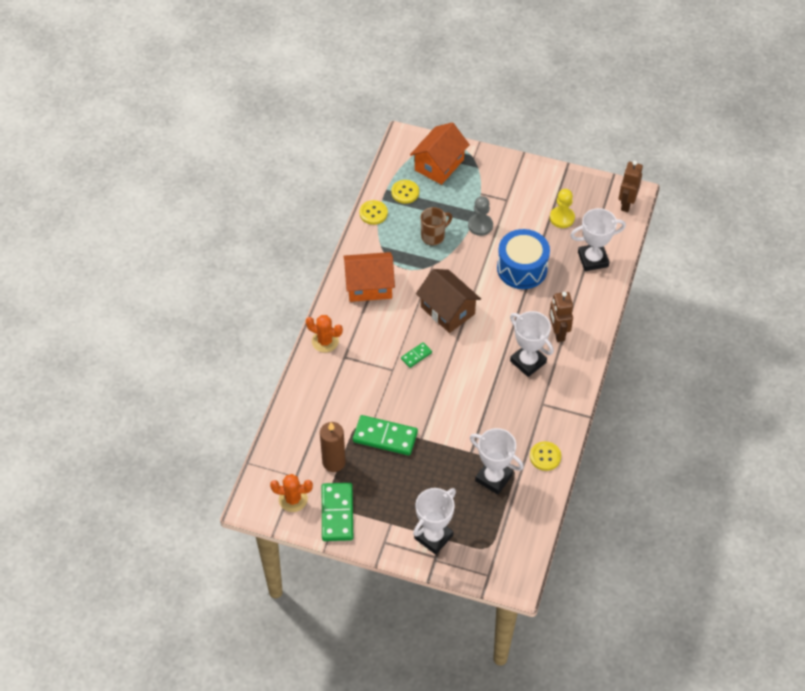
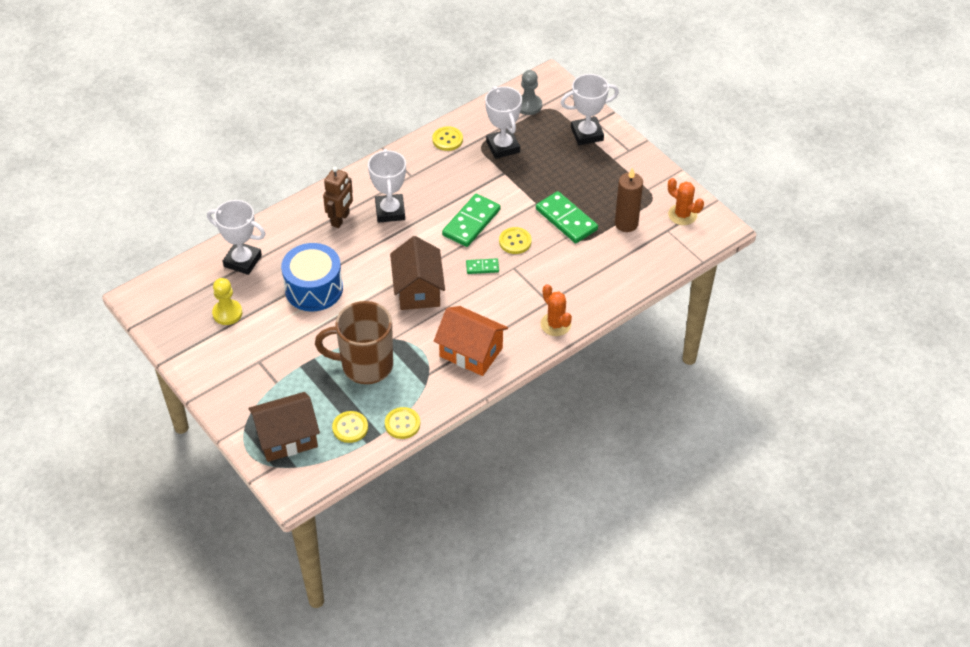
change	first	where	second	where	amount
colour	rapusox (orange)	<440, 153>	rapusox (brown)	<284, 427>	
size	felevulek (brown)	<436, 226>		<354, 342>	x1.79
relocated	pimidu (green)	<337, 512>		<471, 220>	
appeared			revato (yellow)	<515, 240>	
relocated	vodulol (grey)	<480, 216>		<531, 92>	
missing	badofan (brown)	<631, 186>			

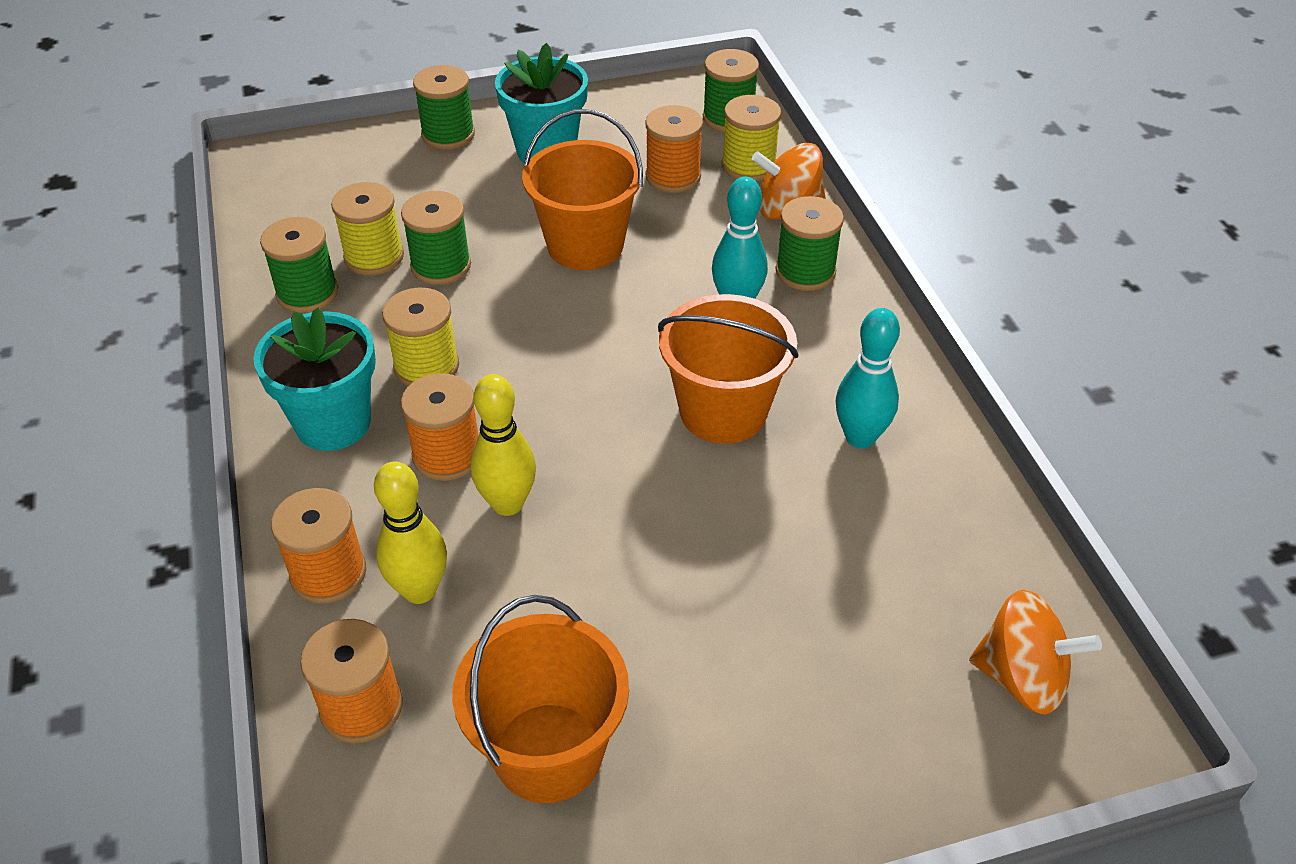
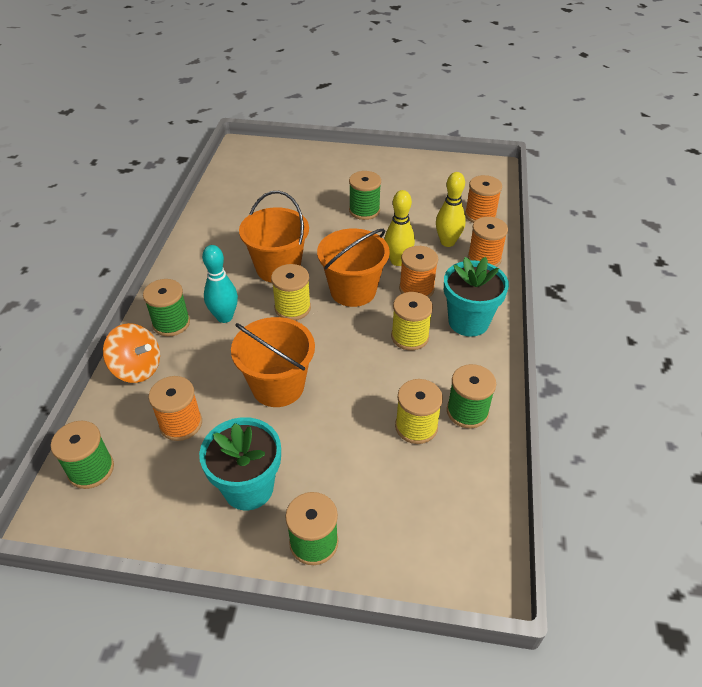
change	first	where	second	where	amount
relocated	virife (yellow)	<751, 138>		<291, 292>	
relocated	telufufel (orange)	<540, 699>		<353, 268>	
relocated	virife (green)	<436, 238>		<365, 195>	
missing	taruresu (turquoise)	<868, 378>			
missing	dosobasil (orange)	<1035, 652>			

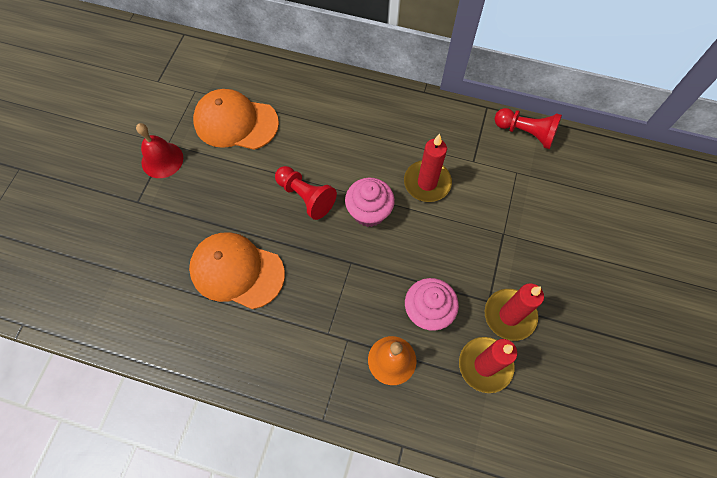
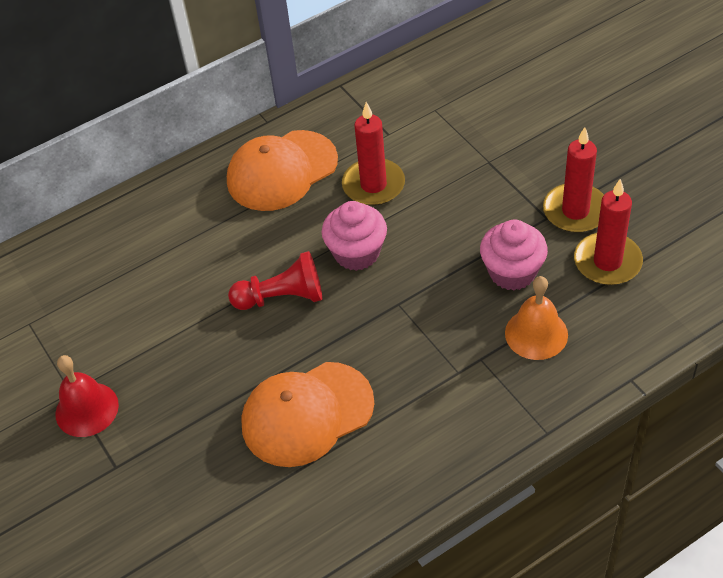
change	first	where	second	where	amount
relocated	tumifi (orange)	<236, 119>		<282, 170>	
missing	vodulol (red)	<528, 128>			

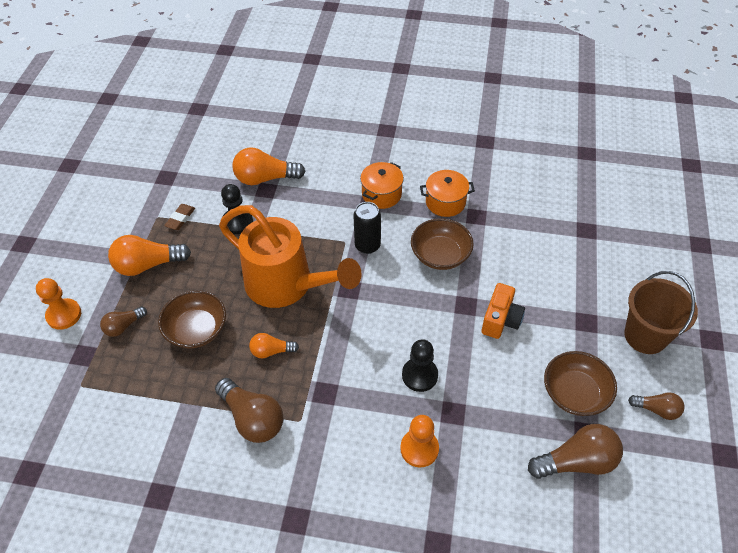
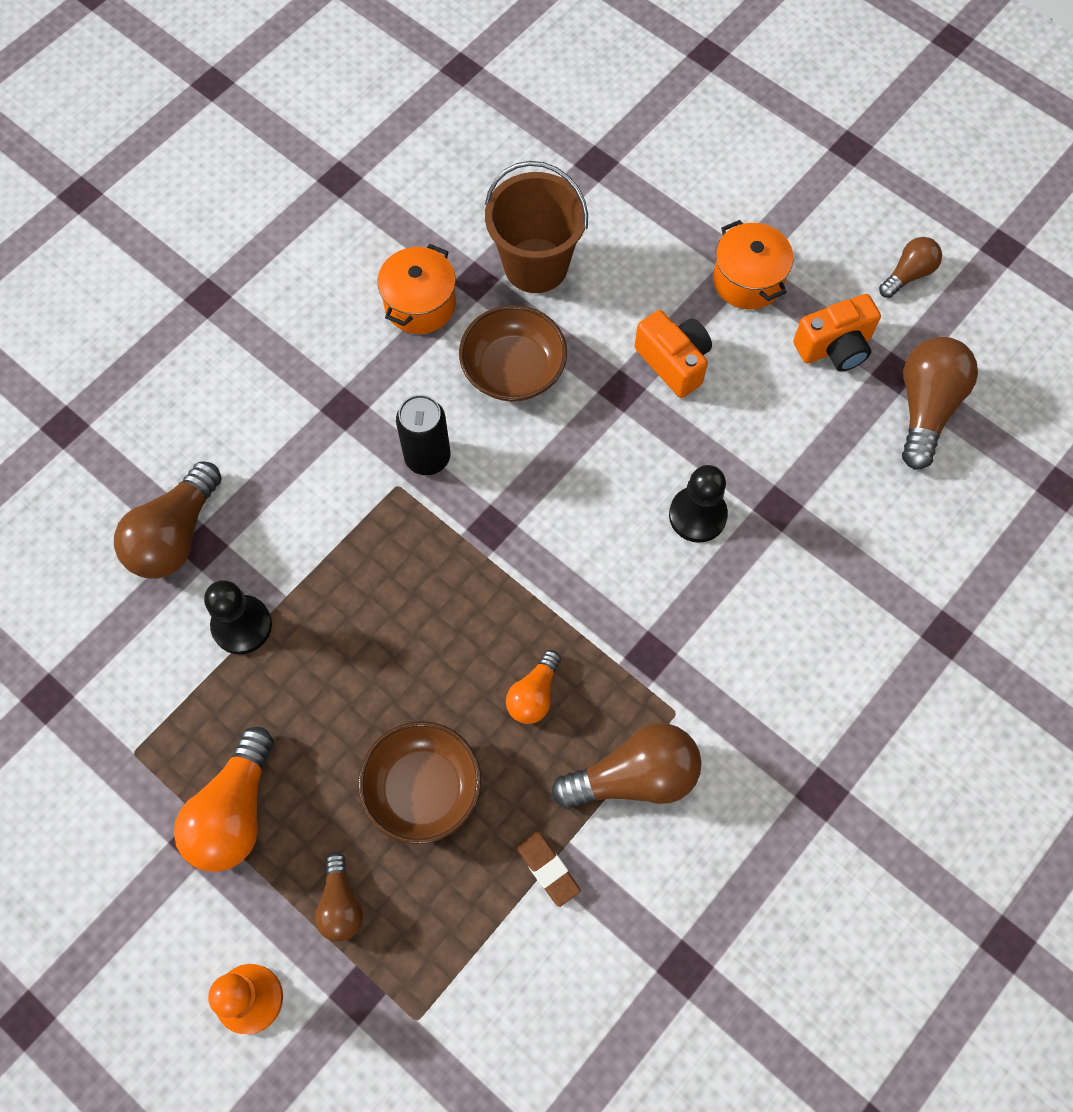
change	first	where	second	where	amount
colour	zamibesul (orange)	<269, 166>	zamibesul (brown)	<168, 520>	
relocated	telufufel (brown)	<661, 312>		<536, 227>	
relocated	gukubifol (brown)	<179, 217>		<548, 869>	
relocated	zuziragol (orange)	<382, 185>		<753, 265>	
exchanged	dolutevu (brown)	<580, 383>	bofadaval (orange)	<837, 333>	
missing	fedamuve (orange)	<290, 256>			
missing	vodulol (orange)	<419, 441>			

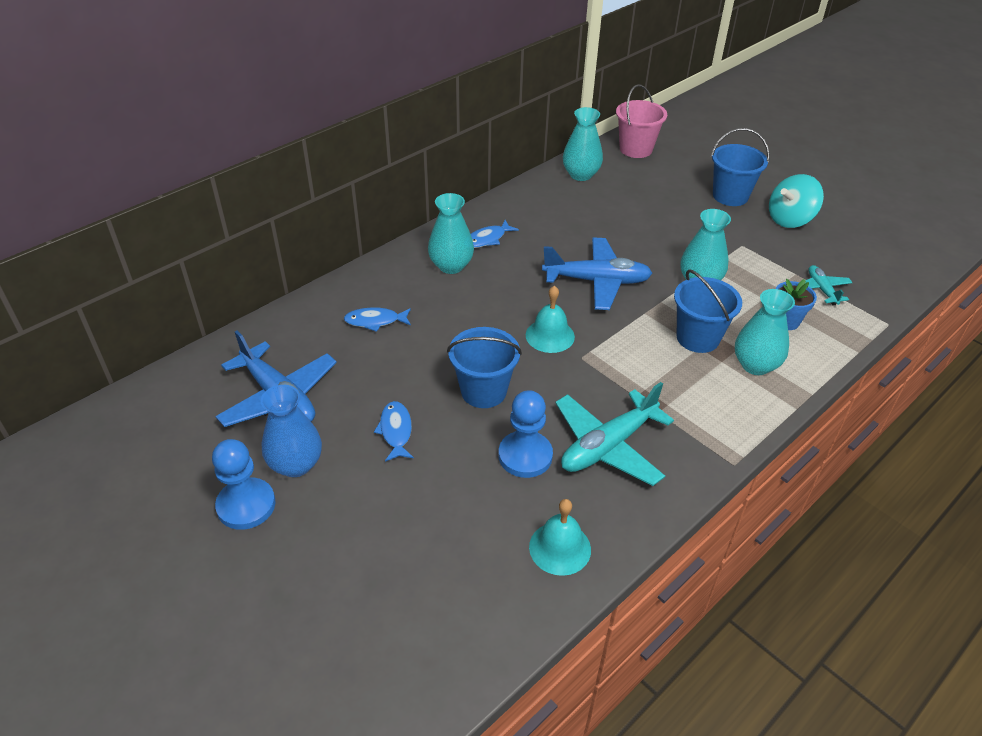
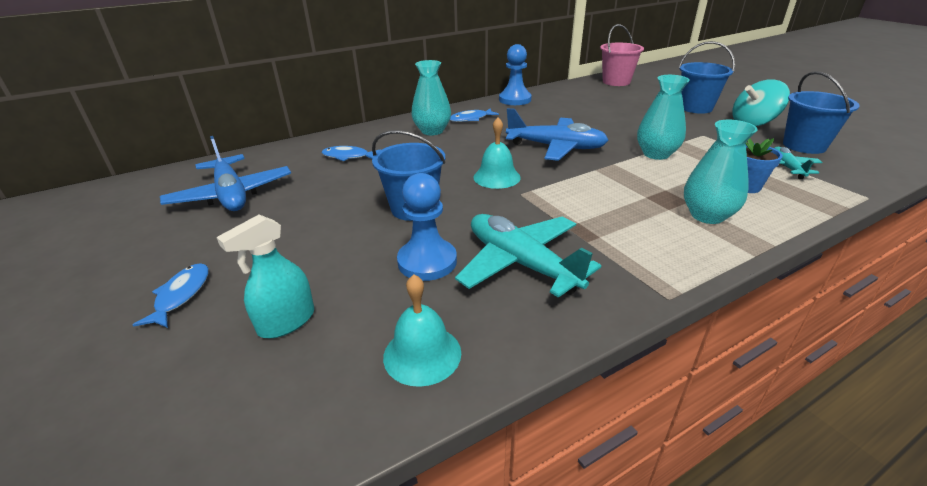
change	first	where	second	where	amount
relocated	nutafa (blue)	<394, 431>		<171, 295>	
appeared			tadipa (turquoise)	<265, 276>	
spun	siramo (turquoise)	<614, 434>		<528, 256>	75 degrees clockwise
relocated	vodulol (blue)	<244, 484>		<515, 74>	
relocated	telufufel (blue)	<708, 311>		<821, 112>	
missing	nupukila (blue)	<291, 431>			
missing	nupukila (turquoise)	<583, 144>			

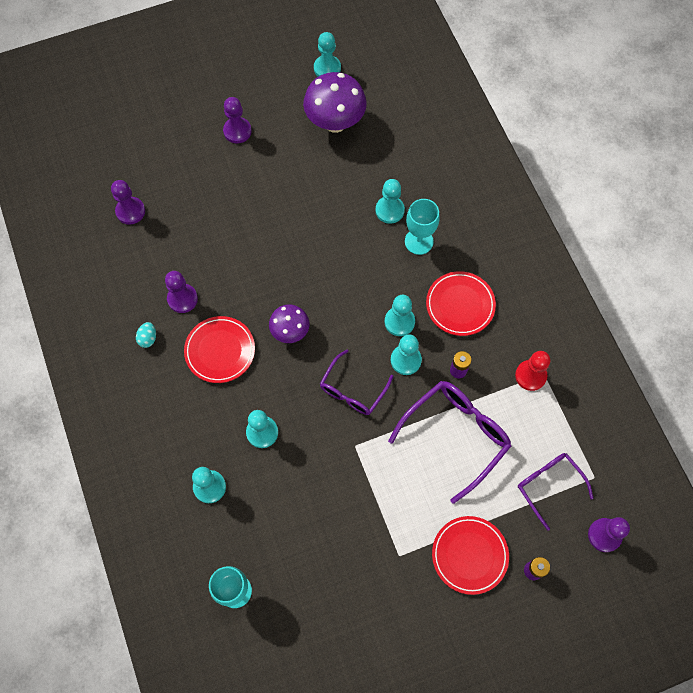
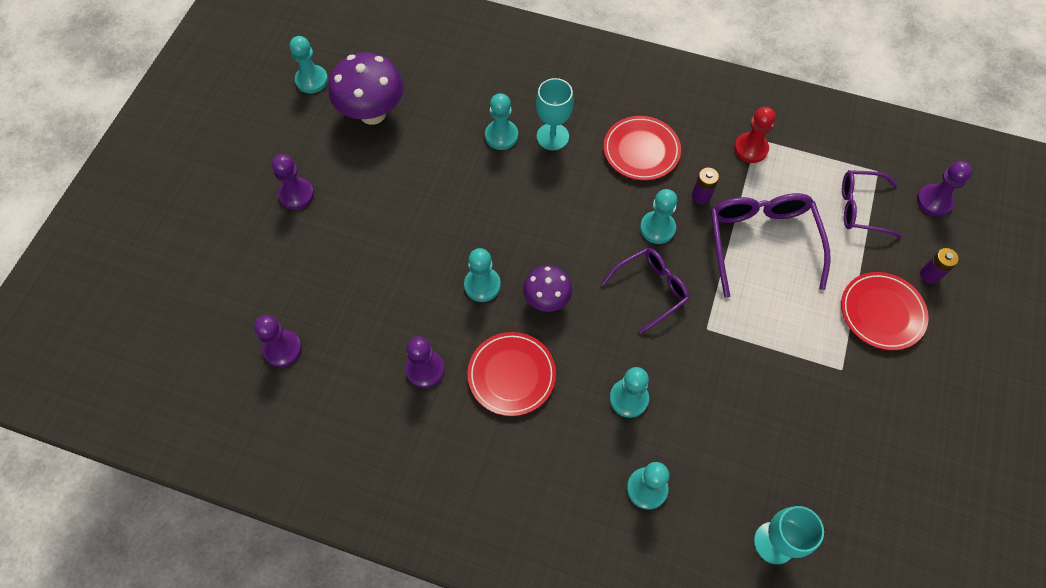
change	first	where	second	where	amount
relocated	vodulol (turquoise)	<400, 315>		<482, 275>	
spun	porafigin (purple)	<356, 382>		<645, 291>	105 degrees counterclockwise
missing	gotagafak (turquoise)	<146, 335>			

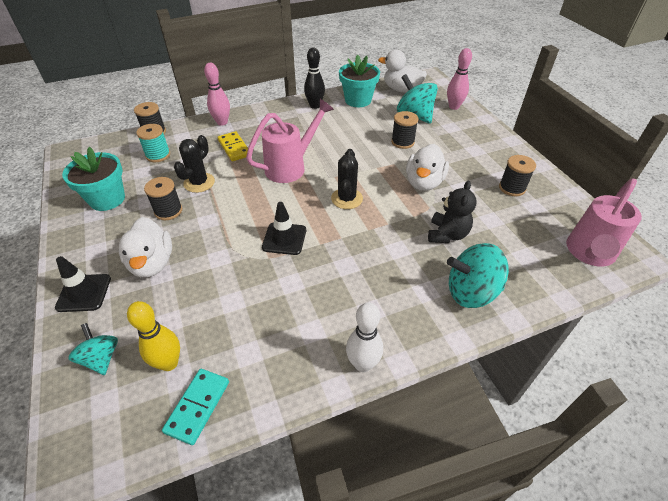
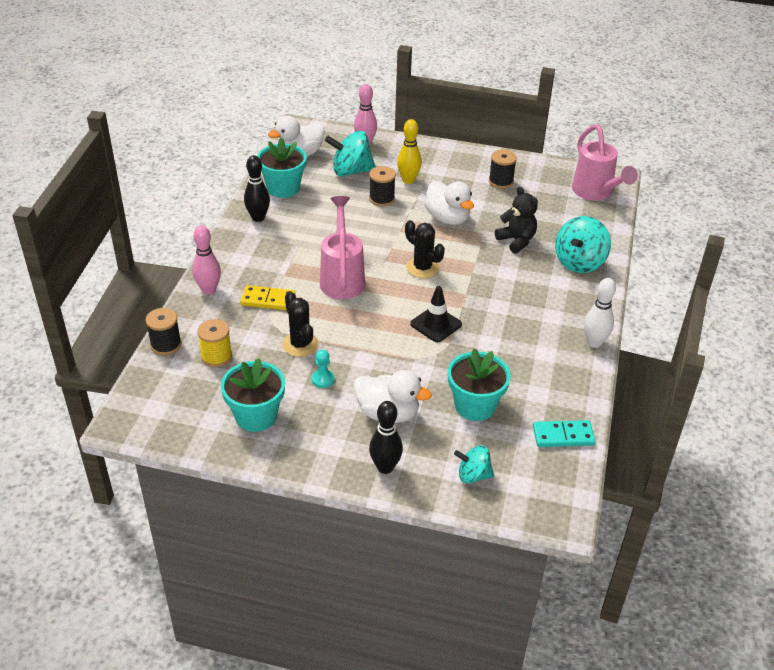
change	first	where	second	where	amount
colour	virife (turquoise)	<153, 143>	virife (yellow)	<214, 343>	
exchanged	virife (black)	<163, 198>	vodulol (turquoise)	<323, 369>	
exchanged	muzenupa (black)	<83, 284>	taruresu (black)	<386, 437>	
relocated	taruresu (yellow)	<153, 336>		<409, 151>	
appeared			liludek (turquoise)	<479, 384>	
spun	pimidu (turquoise)	<195, 407>		<564, 433>	60 degrees counterclockwise

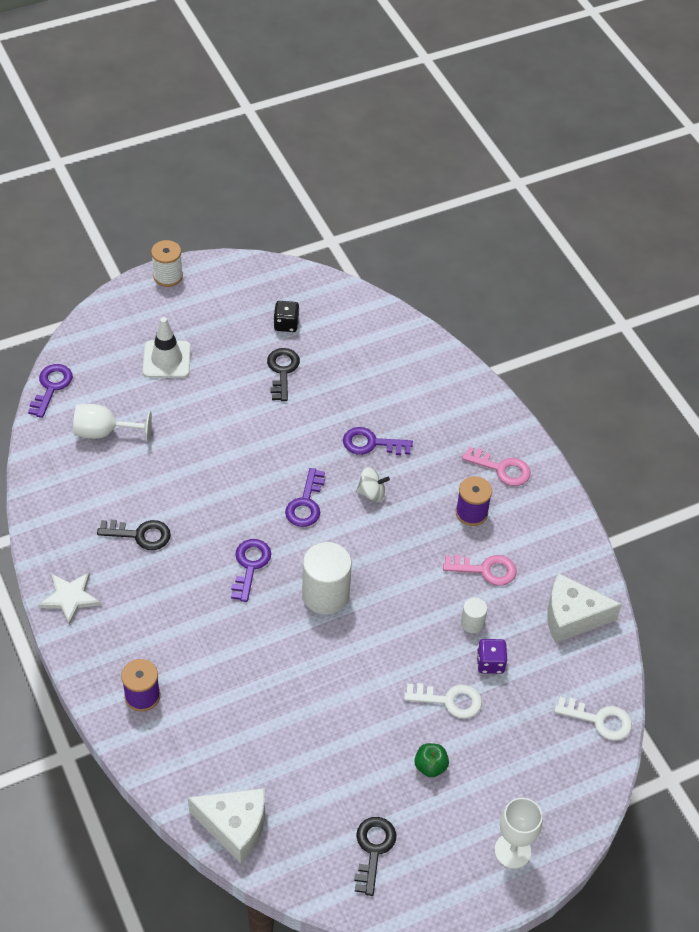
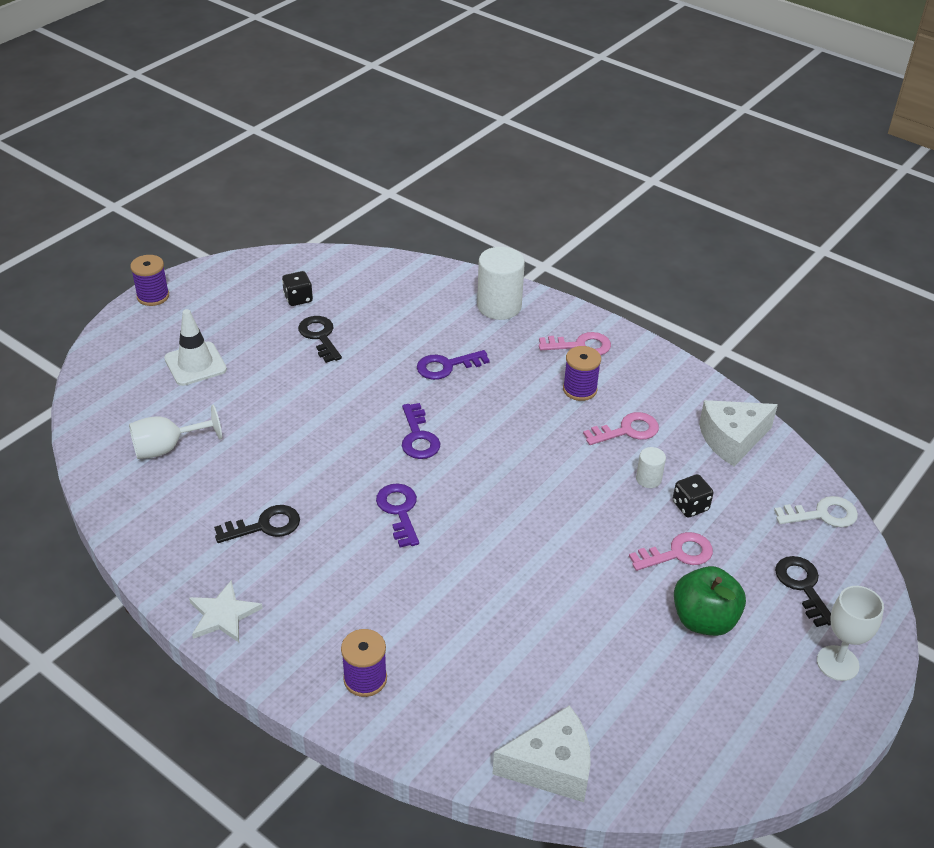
change	first	where	second	where	amount
colour	virife (white)	<167, 263>	virife (purple)	<149, 280>	
relocated	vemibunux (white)	<327, 578>		<501, 283>	
colour	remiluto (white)	<443, 701>	remiluto (pink)	<671, 551>	
colour	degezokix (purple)	<492, 656>	degezokix (black)	<693, 496>	
size	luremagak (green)	<431, 760>		<710, 601>	x1.80
relocated	remiluto (black)	<375, 856>		<803, 591>	
missing	remiluto (purple)	<50, 391>			
missing	dosobasil (white)	<373, 484>			

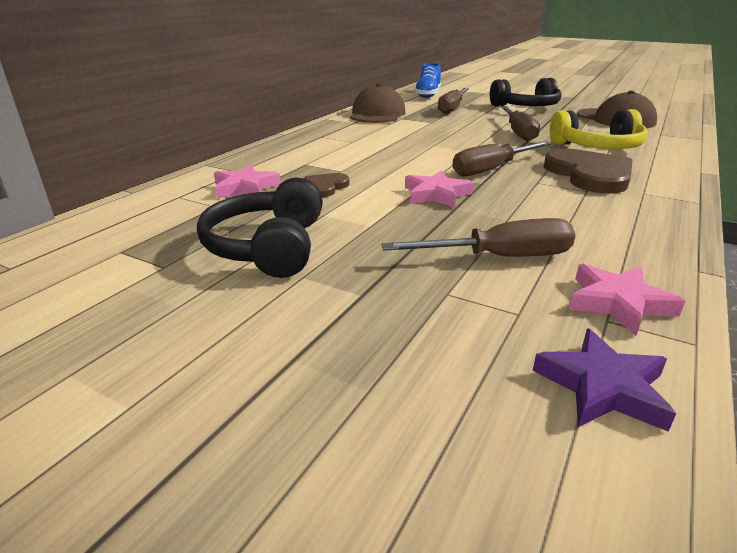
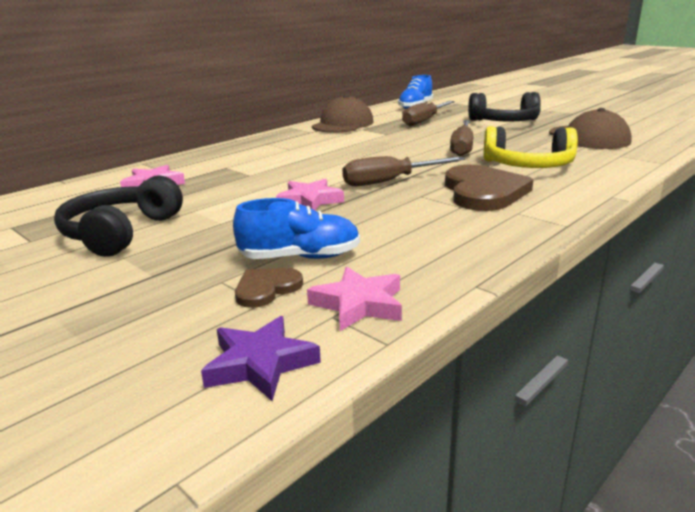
change	first	where	second	where	amount
exchanged	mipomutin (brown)	<478, 237>	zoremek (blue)	<296, 228>	
relocated	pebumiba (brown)	<327, 185>		<269, 288>	

